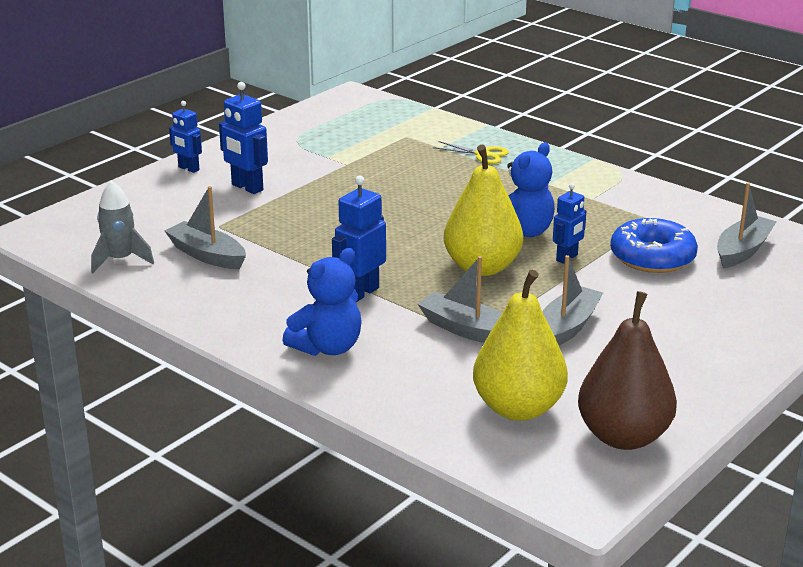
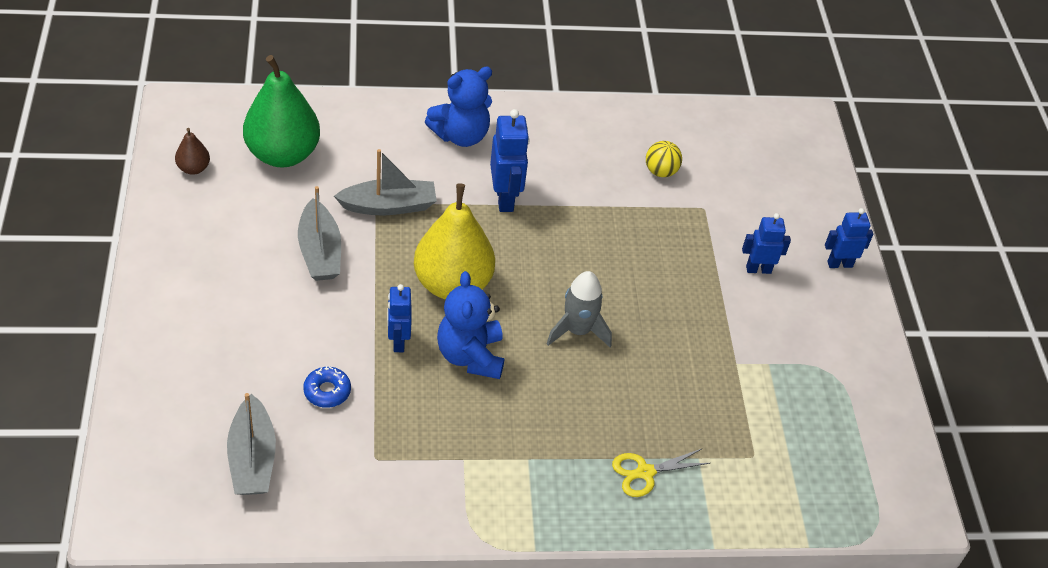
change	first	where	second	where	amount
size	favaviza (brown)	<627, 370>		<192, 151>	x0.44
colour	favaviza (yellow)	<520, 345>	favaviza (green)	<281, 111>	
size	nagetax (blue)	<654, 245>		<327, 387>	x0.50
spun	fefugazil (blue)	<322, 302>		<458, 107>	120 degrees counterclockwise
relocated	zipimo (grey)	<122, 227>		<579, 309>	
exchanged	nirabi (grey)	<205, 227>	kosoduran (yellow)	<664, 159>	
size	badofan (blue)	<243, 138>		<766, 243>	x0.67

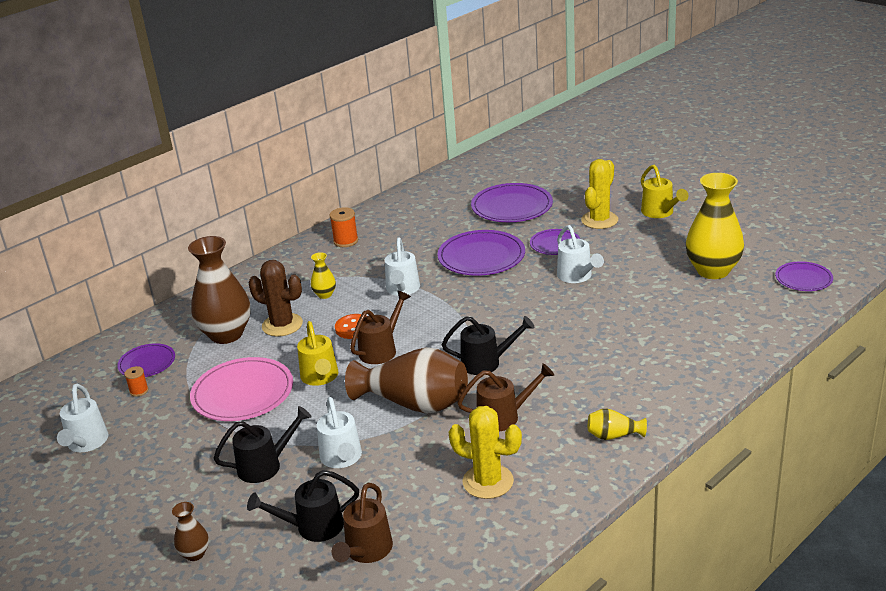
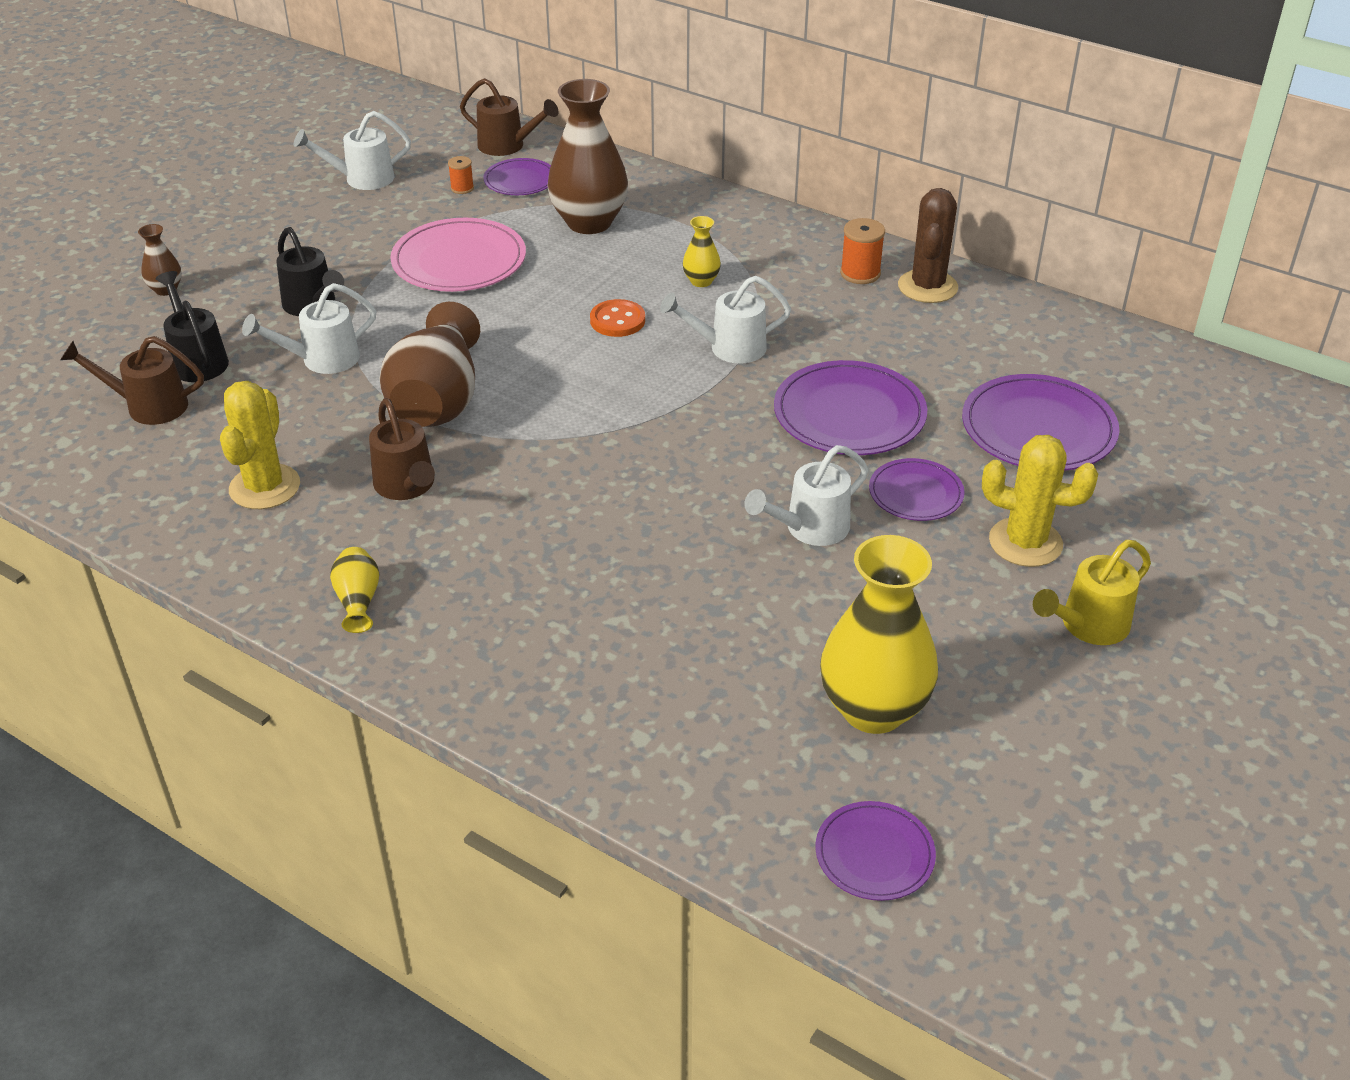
change	first	where	second	where	amount
relocated	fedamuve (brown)	<380, 327>		<509, 117>	
relocated	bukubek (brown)	<276, 298>		<928, 245>	
missing	fedamuve (yellow)	<317, 353>			
missing	fedamuve (black)	<488, 345>			

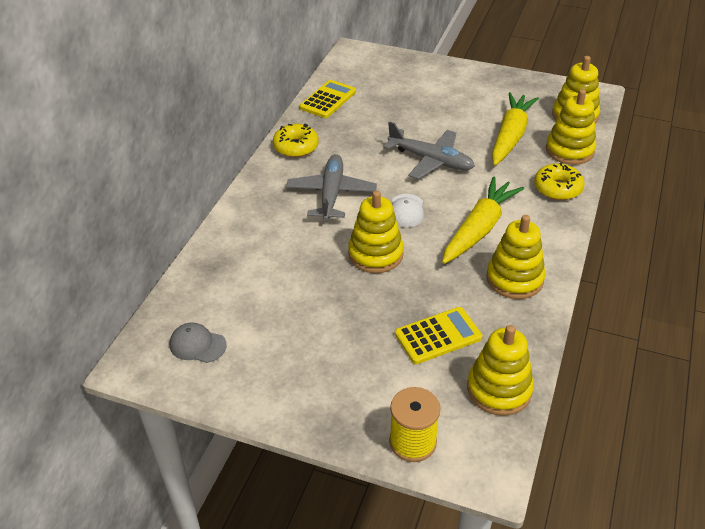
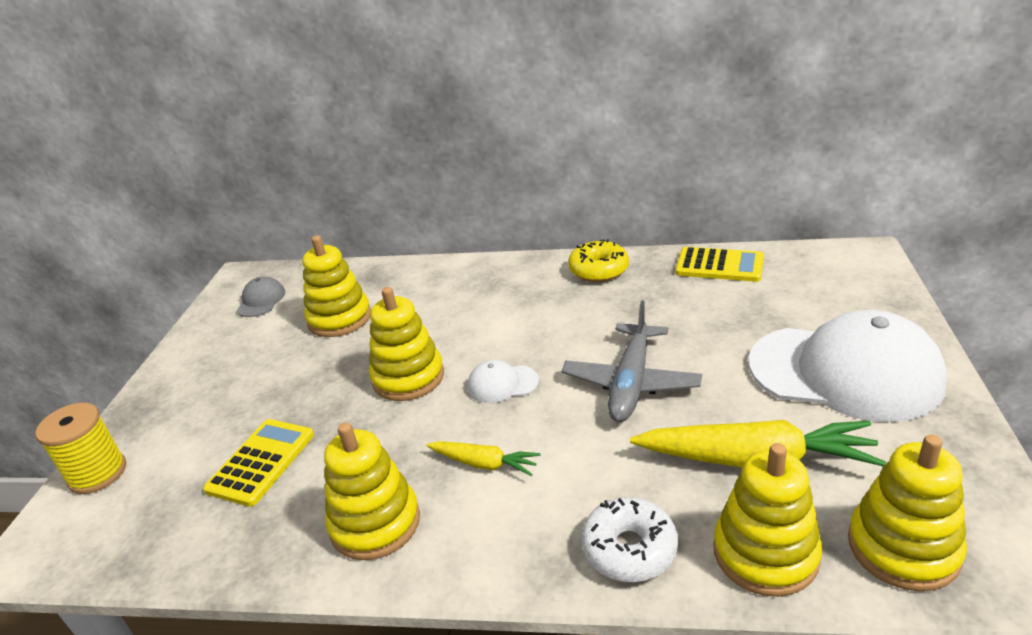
change	first	where	second	where	amount
spun	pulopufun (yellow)	<438, 335>		<258, 463>	120 degrees counterclockwise
relocated	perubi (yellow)	<500, 370>		<336, 286>	
size	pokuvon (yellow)	<483, 220>		<483, 458>	x0.53
colour	nagetax (yellow)	<559, 181>	nagetax (white)	<629, 539>	
appeared			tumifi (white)	<848, 366>	
missing	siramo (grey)	<331, 187>			

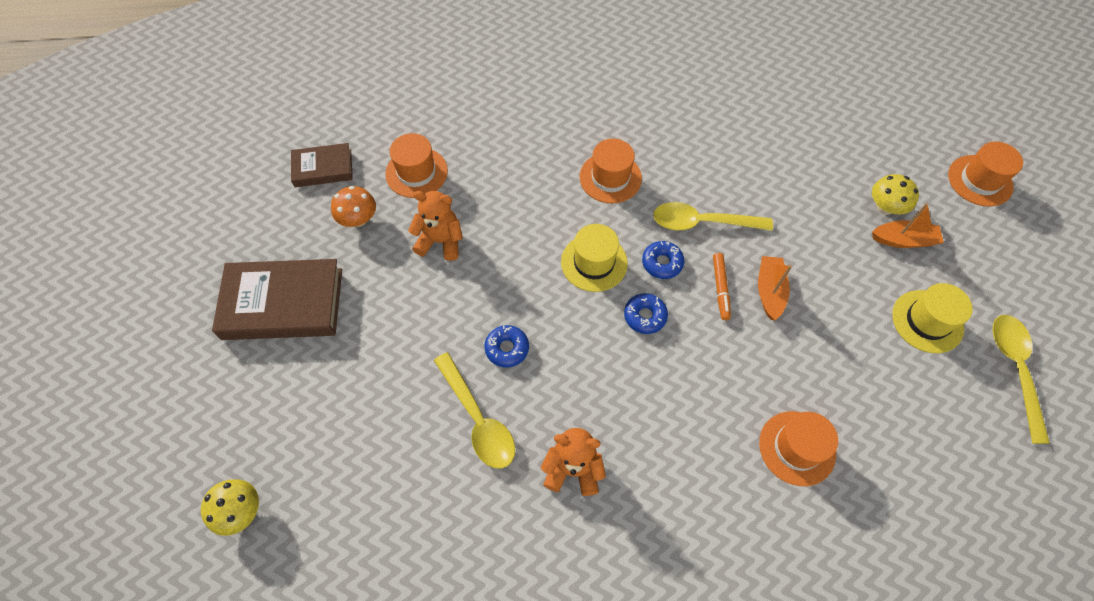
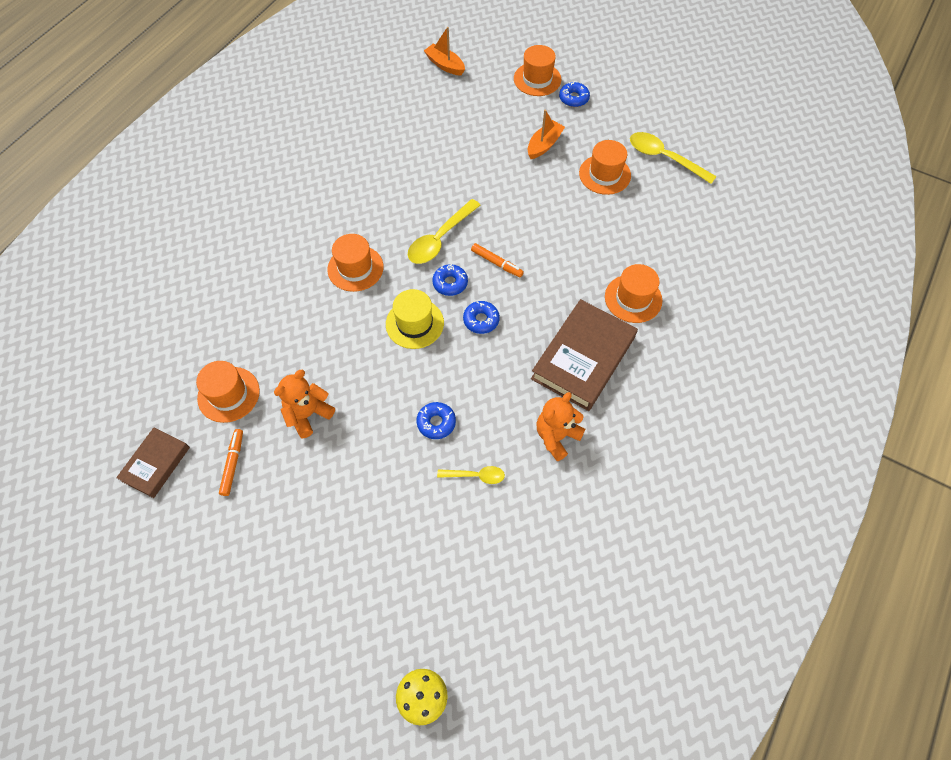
change	first	where	second	where	amount
exchanged	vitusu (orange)	<353, 206>	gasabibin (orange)	<231, 462>	
relocated	nirabi (orange)	<775, 288>		<444, 51>	
size	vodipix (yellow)	<474, 410>		<471, 475>	x0.56
relocated	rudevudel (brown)	<277, 299>		<584, 355>	
appeared			nagetax (blue)	<574, 94>	
colour	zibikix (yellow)	<932, 318>	zibikix (orange)	<605, 167>	
missing	vitusu (yellow)	<895, 194>			

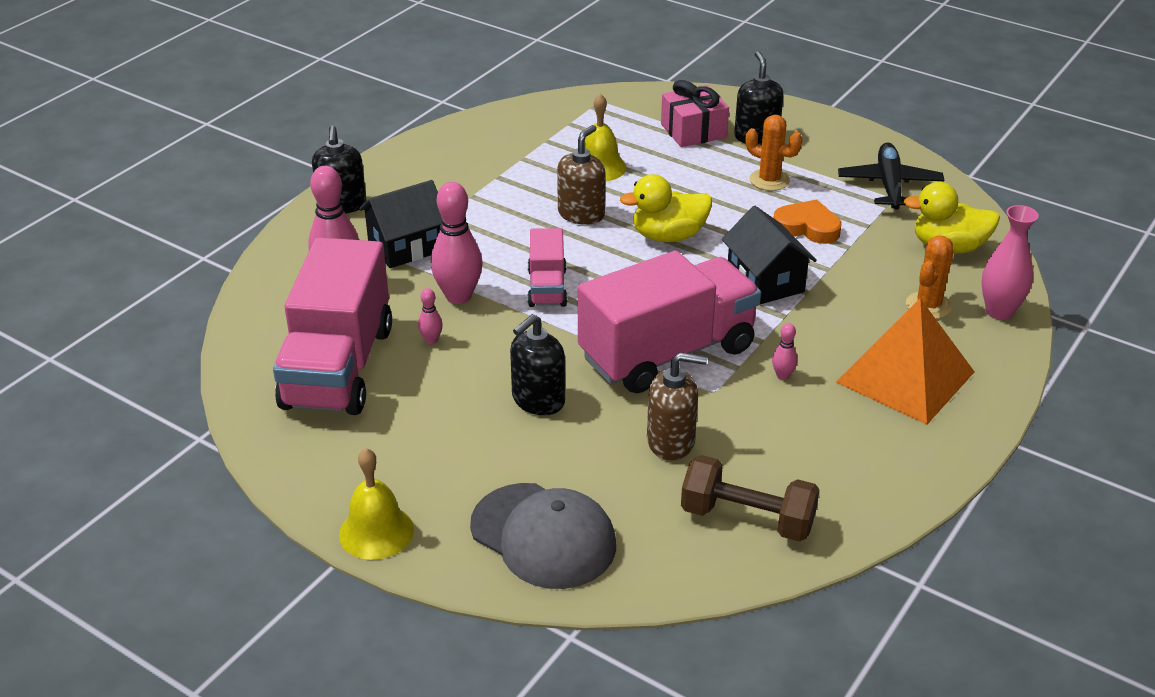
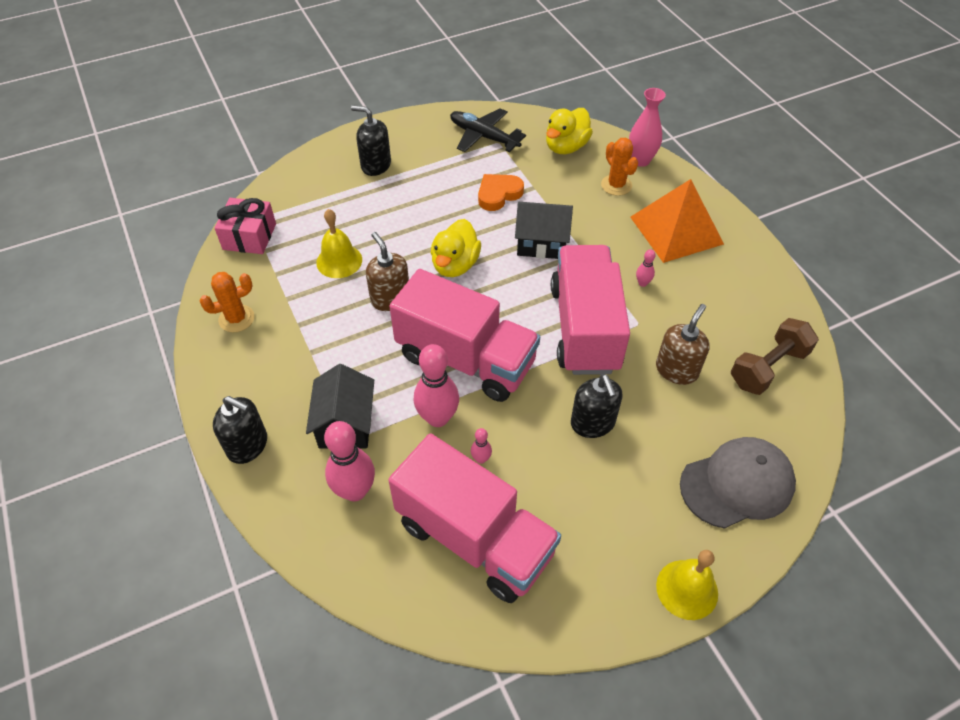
change	first	where	second	where	amount
relocated	bukubek (orange)	<774, 153>		<227, 302>	
relocated	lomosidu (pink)	<695, 113>		<245, 226>	
size	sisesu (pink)	<547, 267>		<464, 335>	x2.01

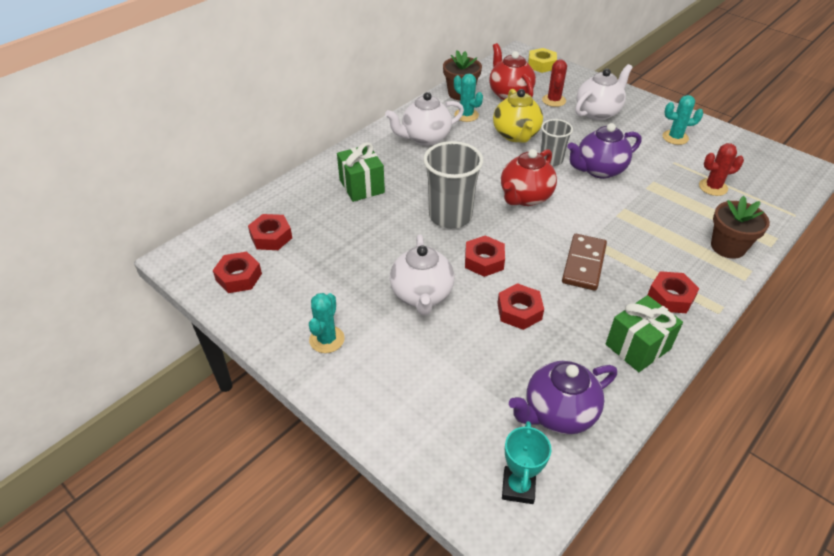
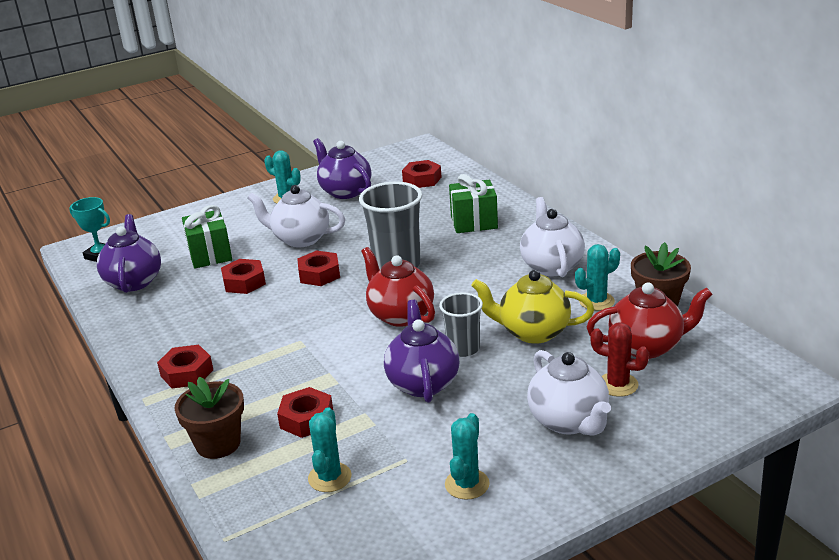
change	first	where	second	where	amount
relocated	lomosidu (green)	<644, 333>		<207, 236>	
relocated	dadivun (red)	<237, 272>		<305, 412>	
colour	bukubek (red)	<721, 169>	bukubek (turquoise)	<330, 449>	
appeared			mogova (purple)	<342, 168>	
missing	dadivun (yellow)	<542, 60>			
missing	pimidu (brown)	<584, 262>			

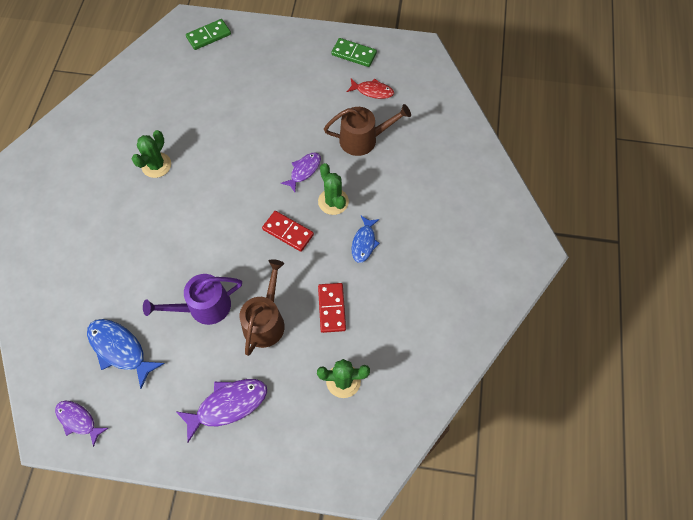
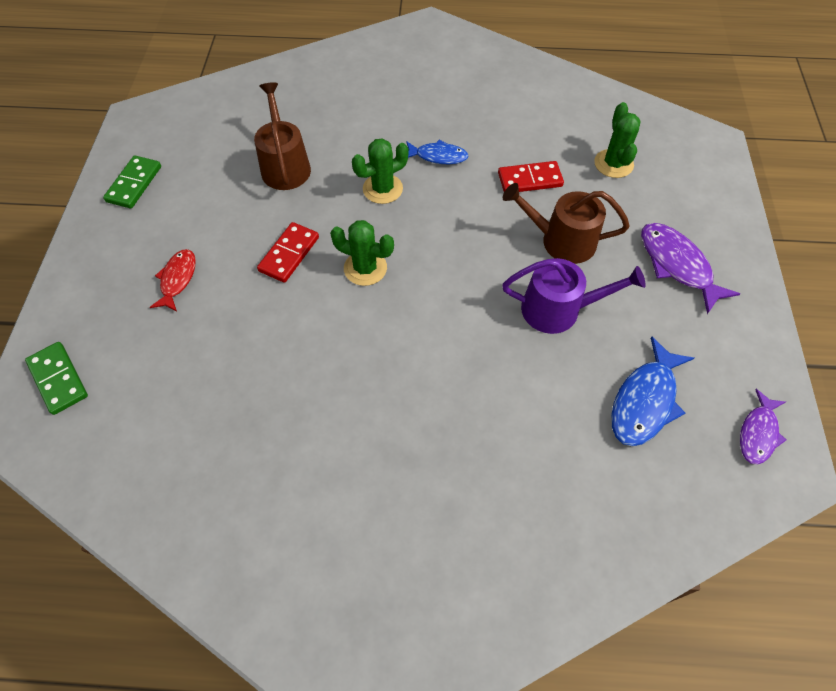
change	first	where	second	where	amount
relocated	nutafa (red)	<370, 88>		<173, 280>	
relocated	pimidu (red)	<288, 231>		<288, 252>	
relocated	bukubek (green)	<151, 154>		<362, 253>	
spun	fedamuve (purple)	<192, 299>		<574, 296>	60 degrees counterclockwise
missing	nutafa (purple)	<301, 172>			

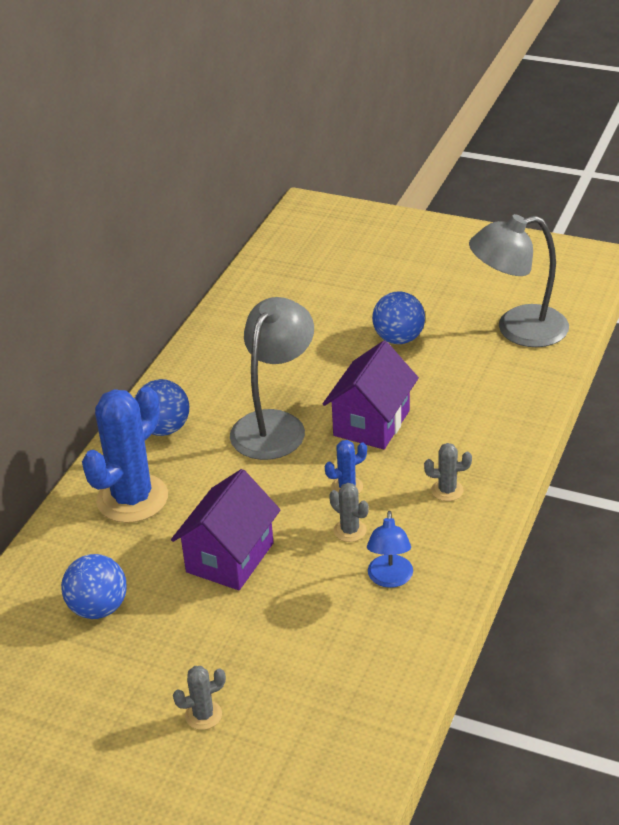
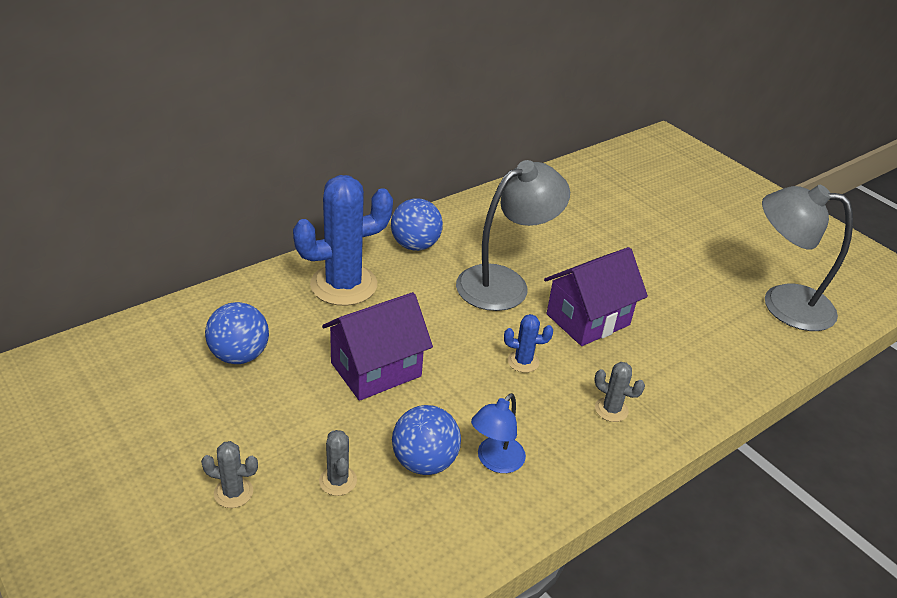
change	first	where	second	where	amount
relocated	bukubek (grey)	<349, 512>		<338, 463>	
relocated	kosoduran (blue)	<398, 317>		<426, 440>	

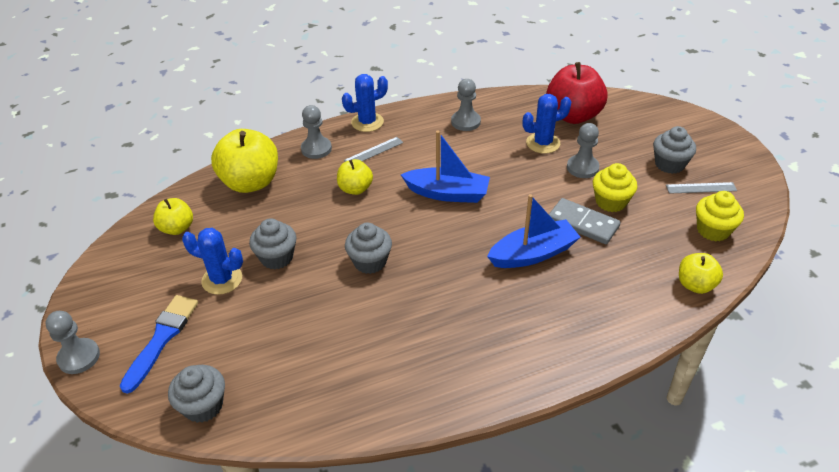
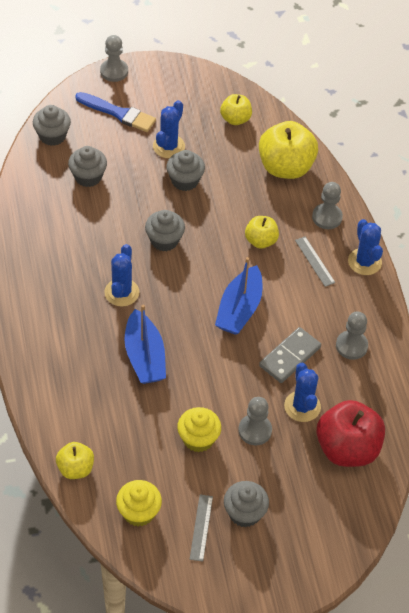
change	first	where	second	where	amount
appeared			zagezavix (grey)	<87, 166>	
appeared			bukubek (blue)	<122, 275>	
relocated	pimidu (grey)	<585, 221>		<290, 355>	

